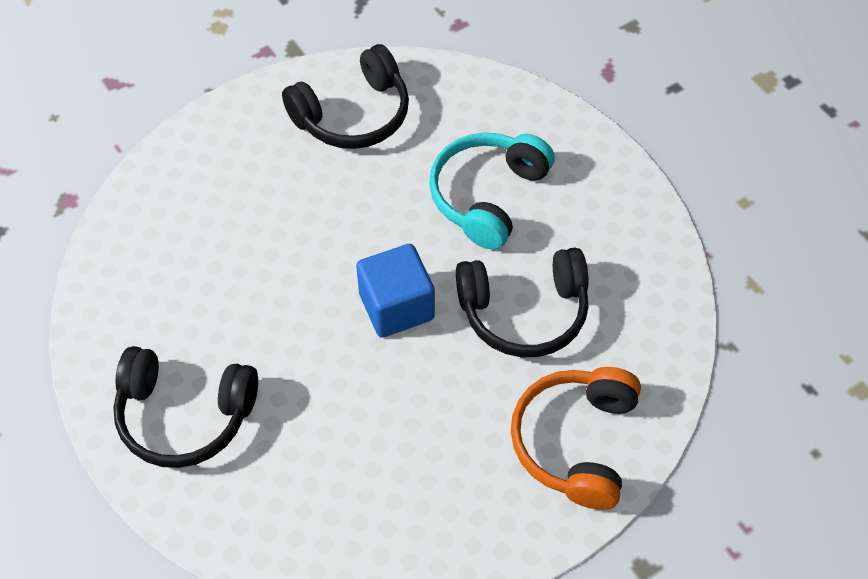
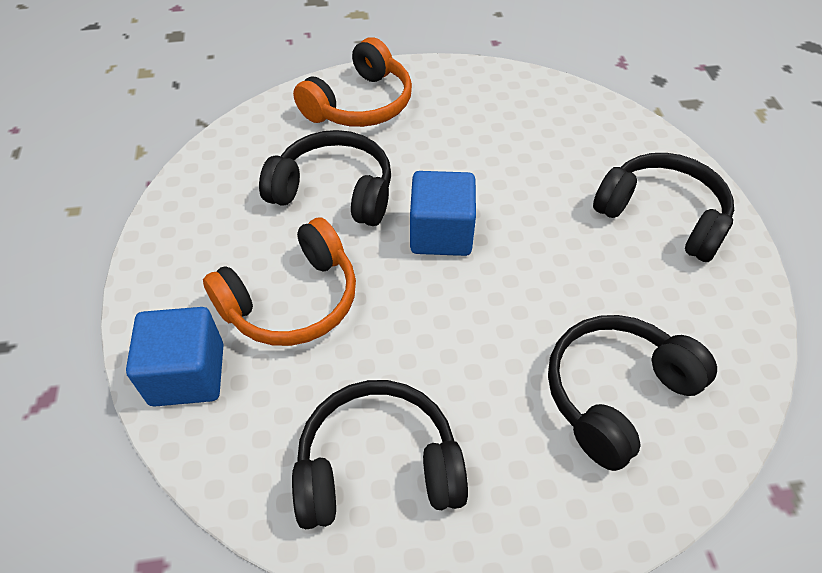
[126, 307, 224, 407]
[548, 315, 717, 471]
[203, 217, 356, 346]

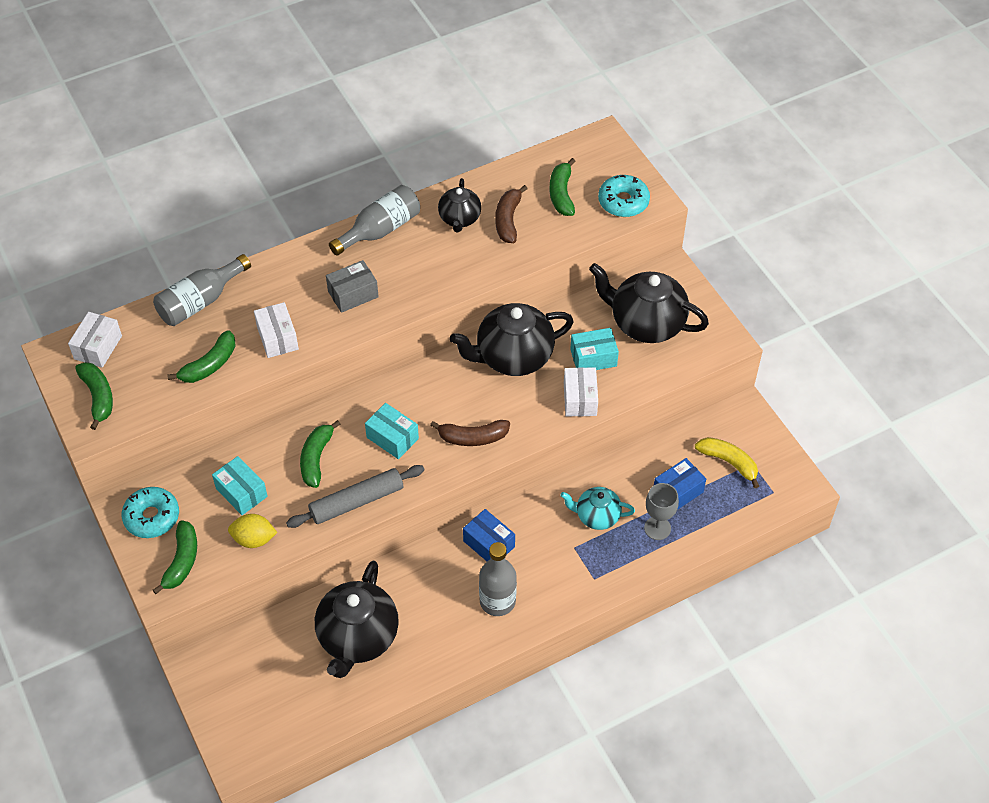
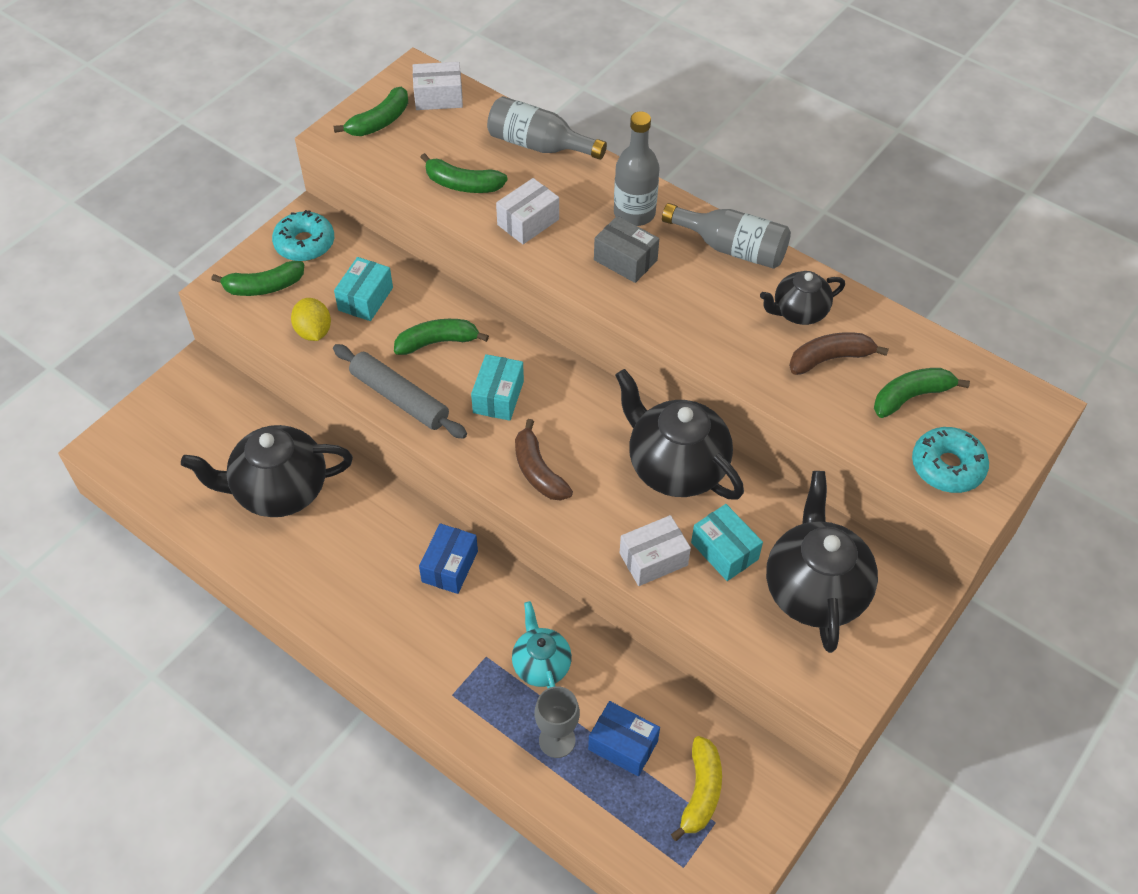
[614, 111, 660, 226]

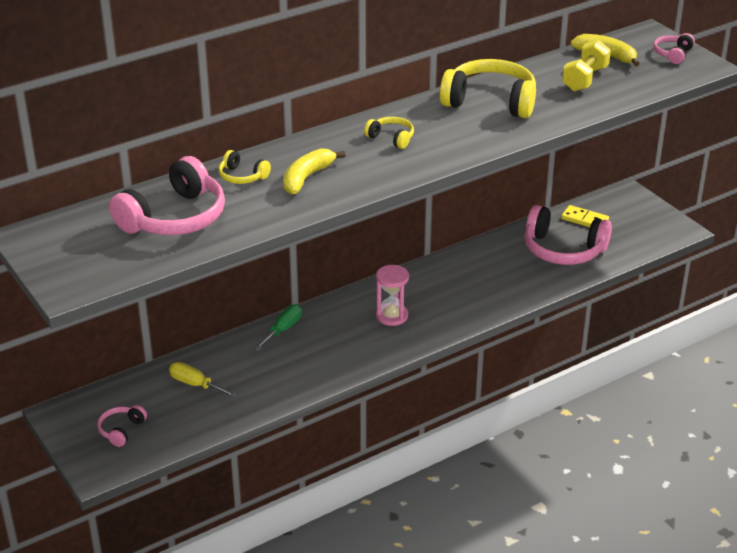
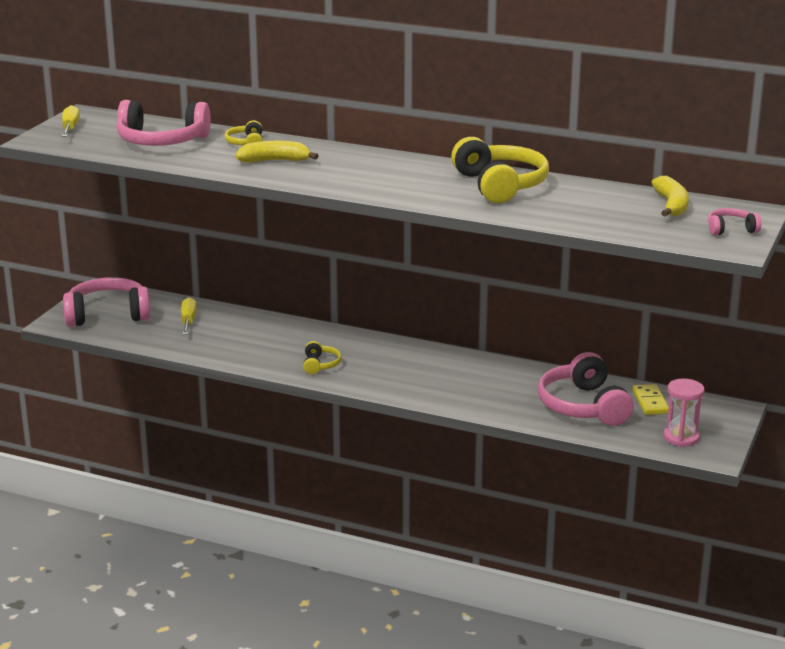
[254, 304, 302, 351] (first image)
[562, 40, 611, 92] (first image)
[62, 105, 80, 137]
[303, 341, 342, 374]
[663, 379, 705, 447]
[63, 277, 151, 327]

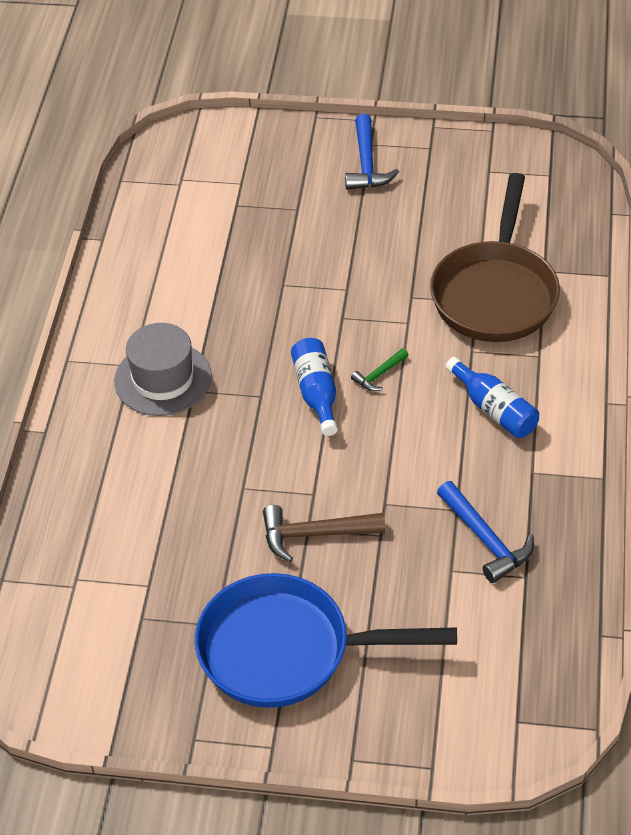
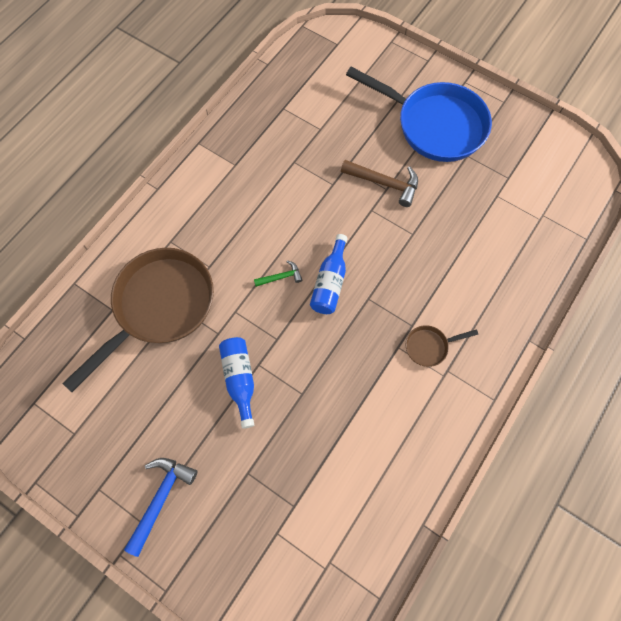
[437, 481, 534, 583] (first image)
[219, 337, 254, 429]
[406, 325, 478, 367]

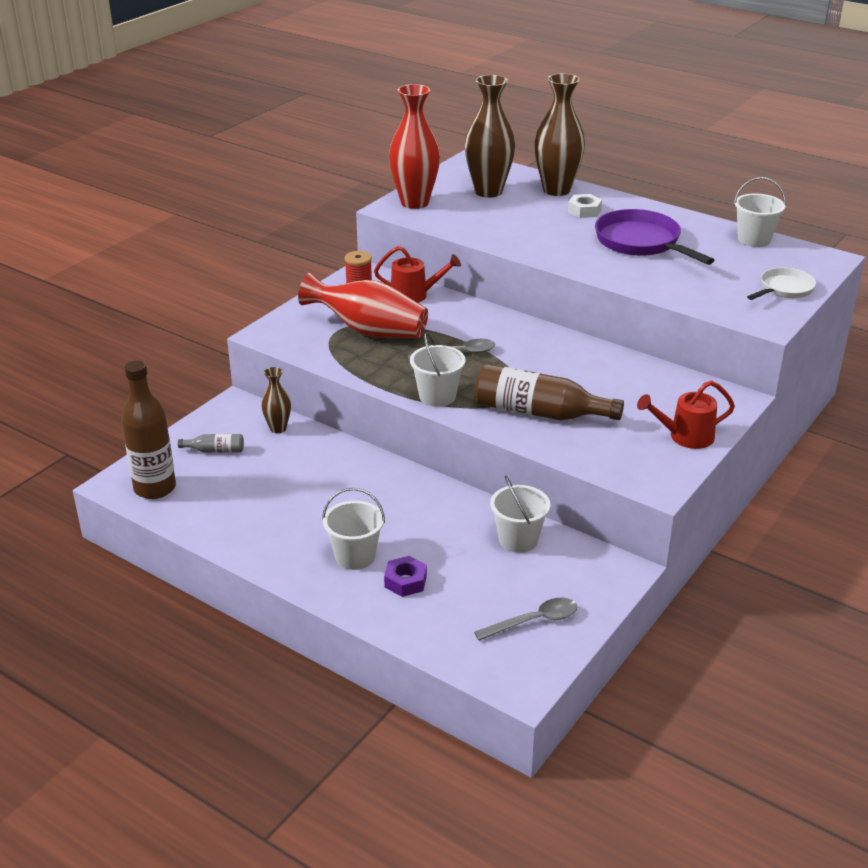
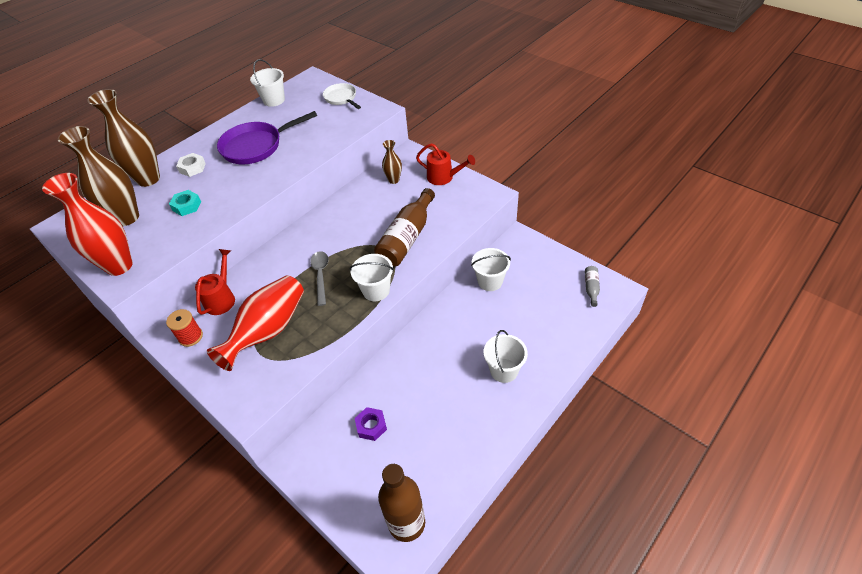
[474, 598, 577, 641] (first image)
[169, 190, 201, 216]
[585, 266, 600, 307]
[382, 140, 402, 184]
[355, 407, 387, 441]
[416, 143, 475, 185]

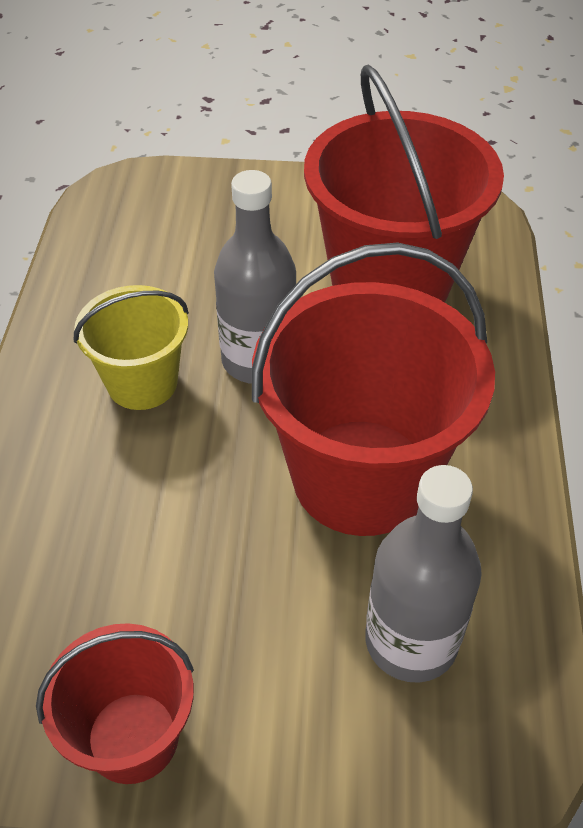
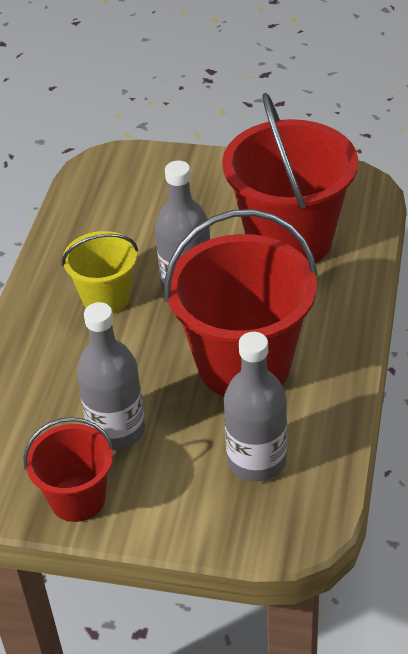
[77, 302, 145, 450]

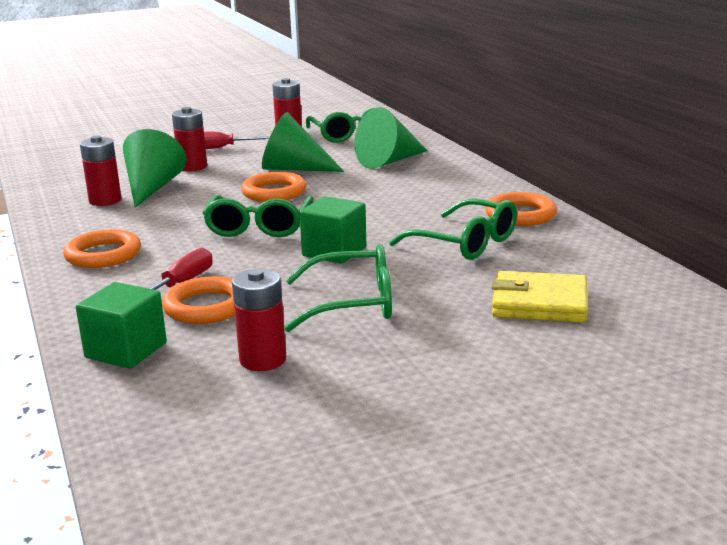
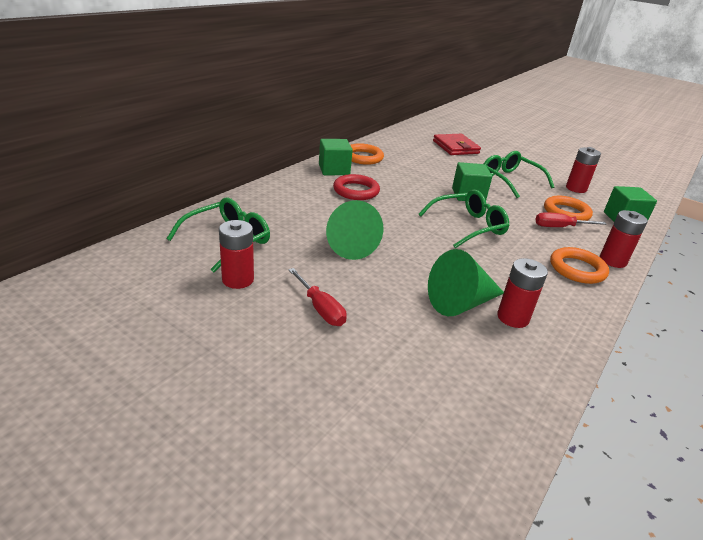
[241, 172, 306, 202] (first image)
[354, 107, 427, 169] (first image)
[389, 199, 517, 260] (first image)
[319, 139, 353, 175]
[333, 174, 380, 200]
[600, 210, 648, 268]
[433, 134, 481, 155]

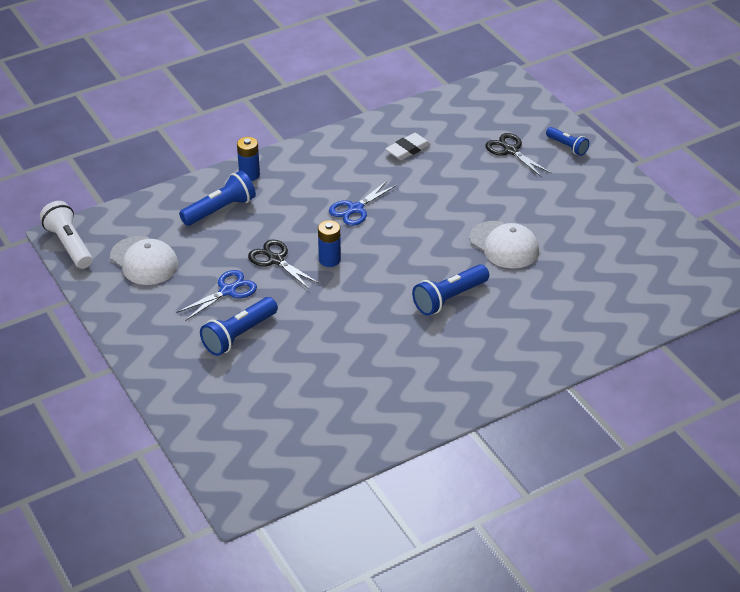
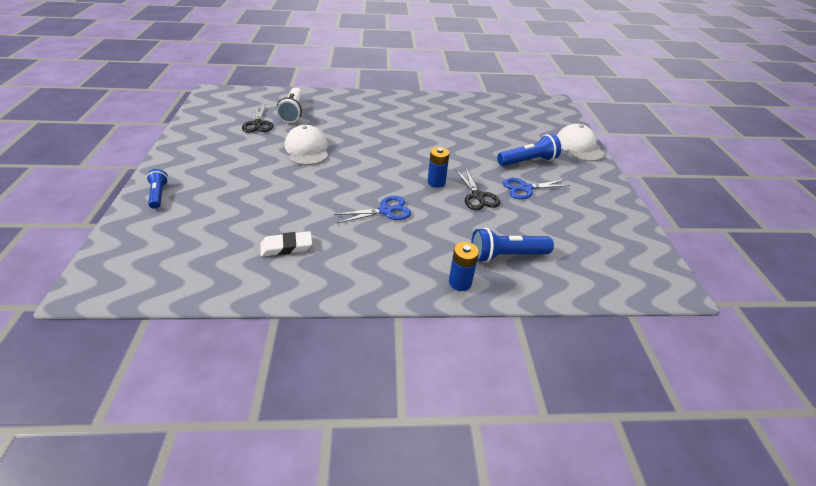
[412, 264, 489, 316] (first image)
[277, 87, 302, 123]
[557, 124, 604, 162]
[242, 105, 273, 133]

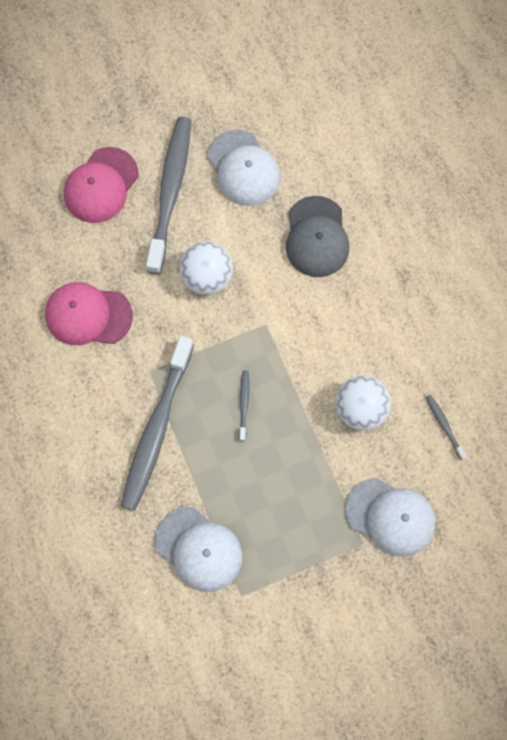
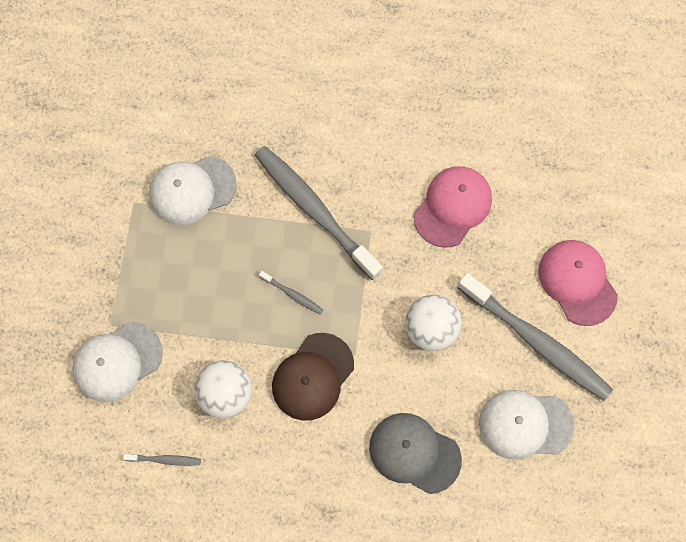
[272, 333, 354, 421]

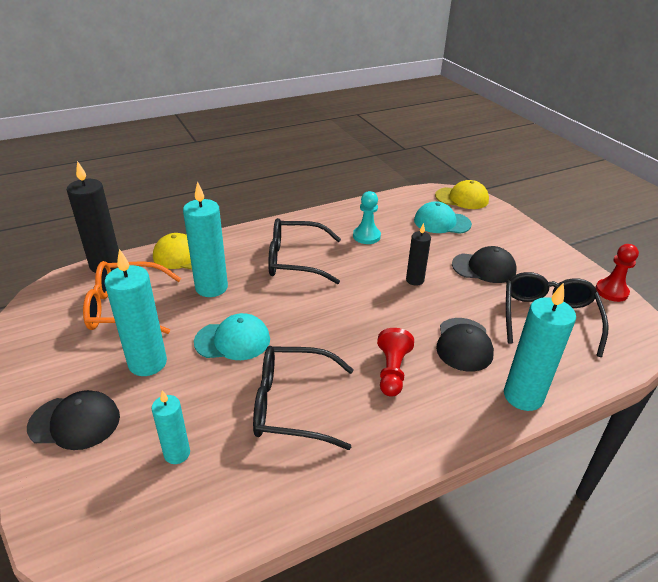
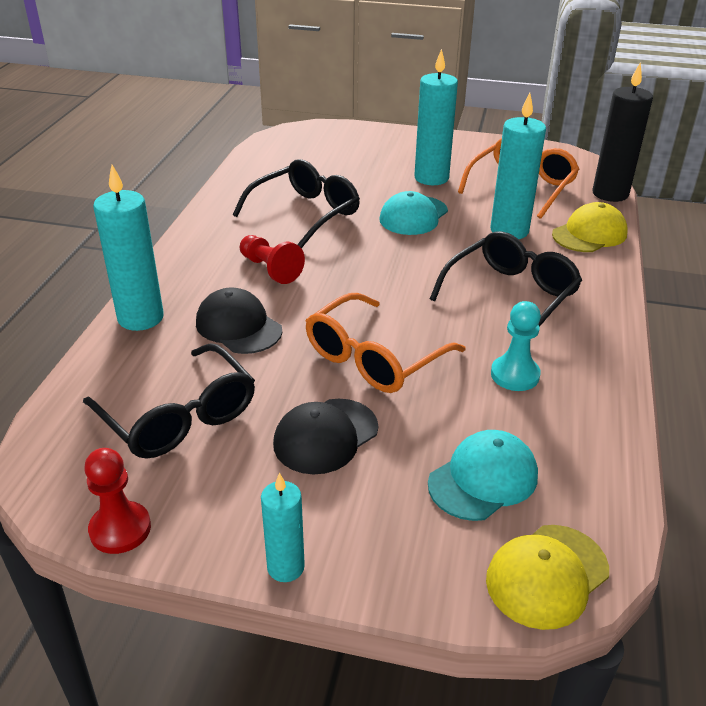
[27, 390, 120, 450] (first image)
[261, 473, 305, 582]
[305, 293, 466, 393]

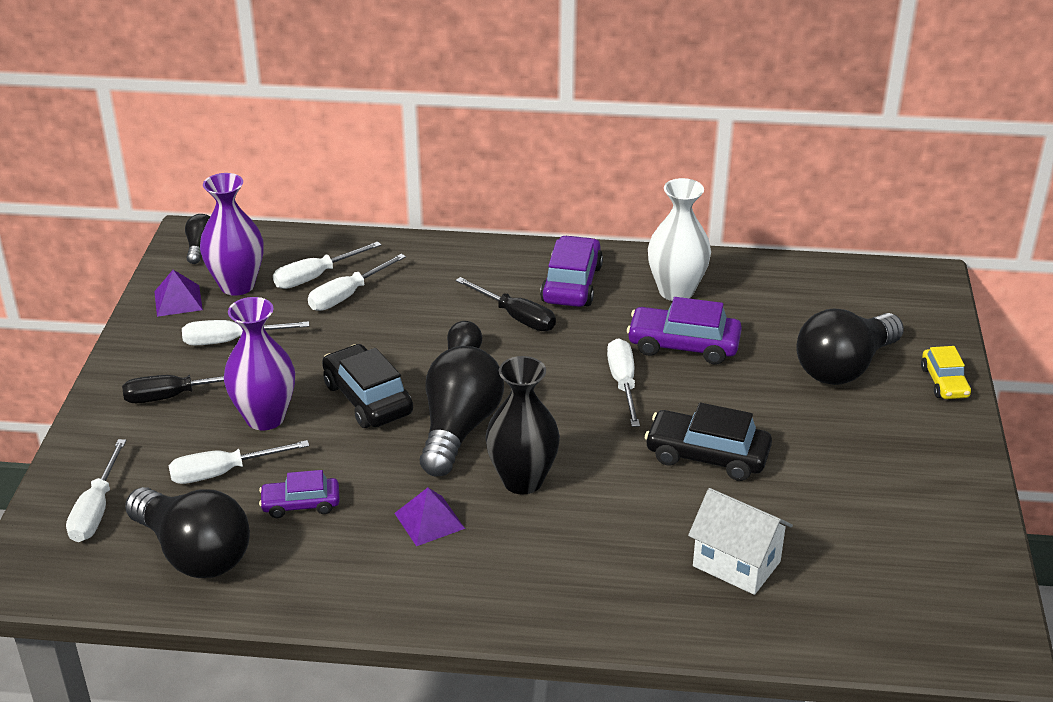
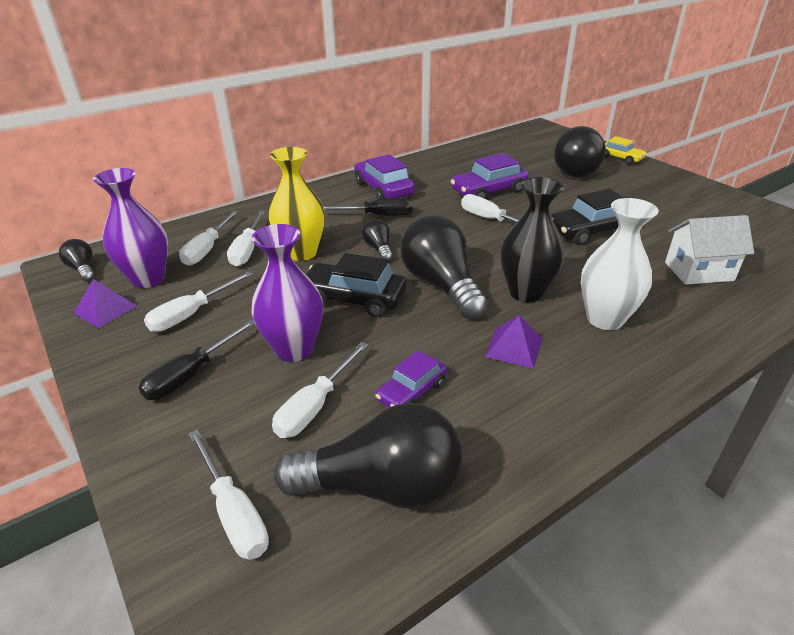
[268, 147, 325, 261]
[581, 198, 659, 330]

